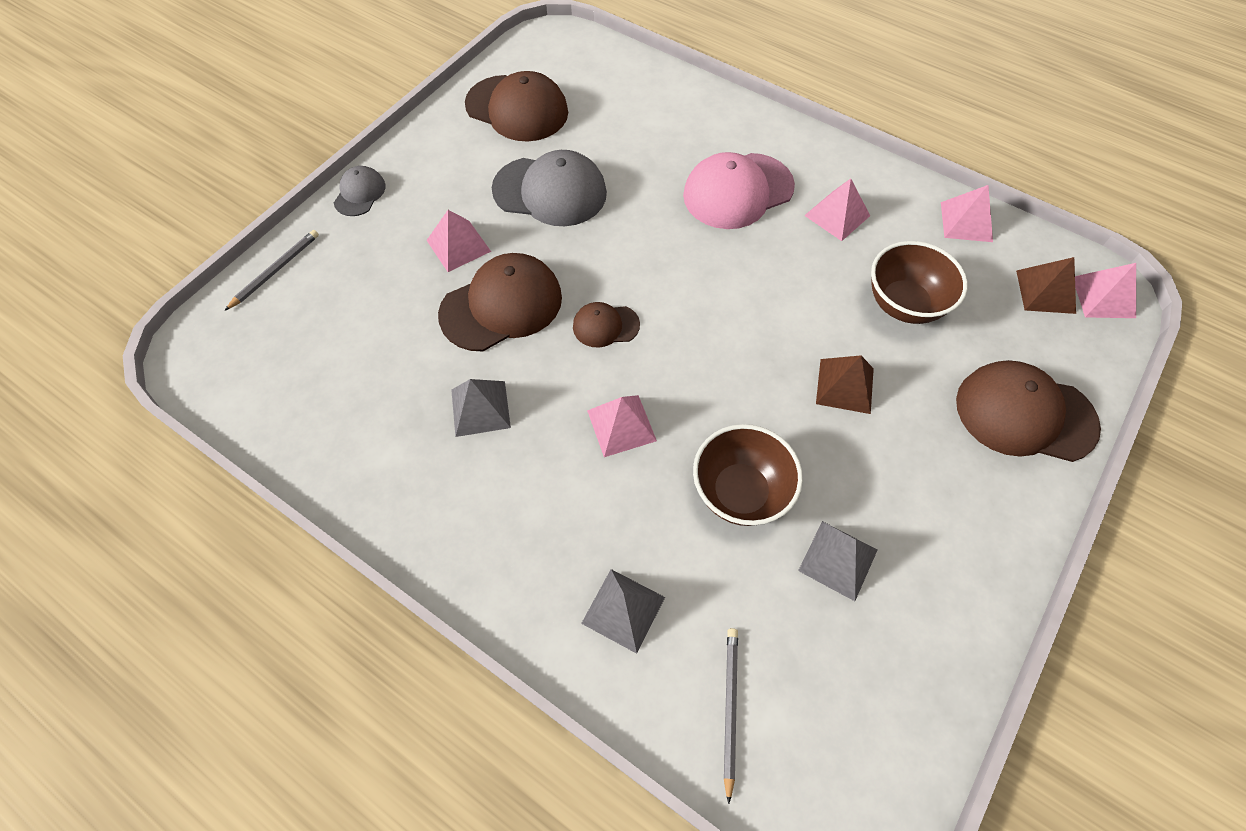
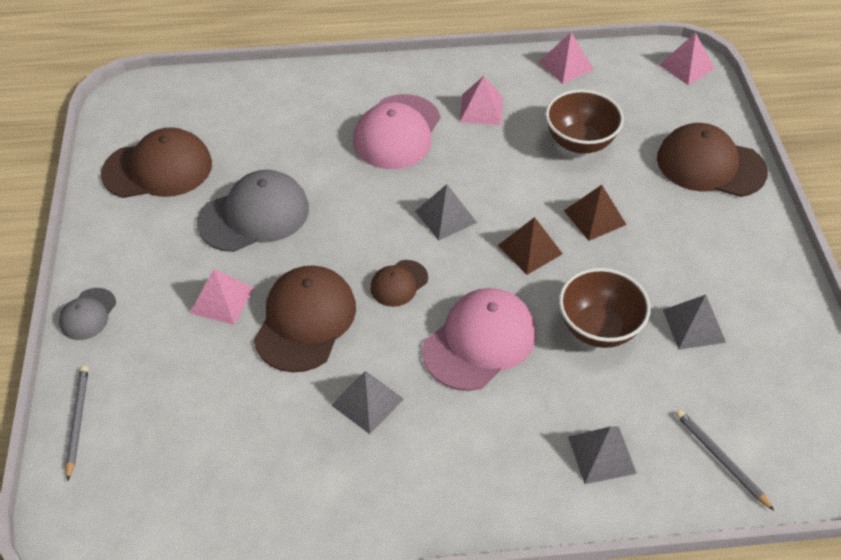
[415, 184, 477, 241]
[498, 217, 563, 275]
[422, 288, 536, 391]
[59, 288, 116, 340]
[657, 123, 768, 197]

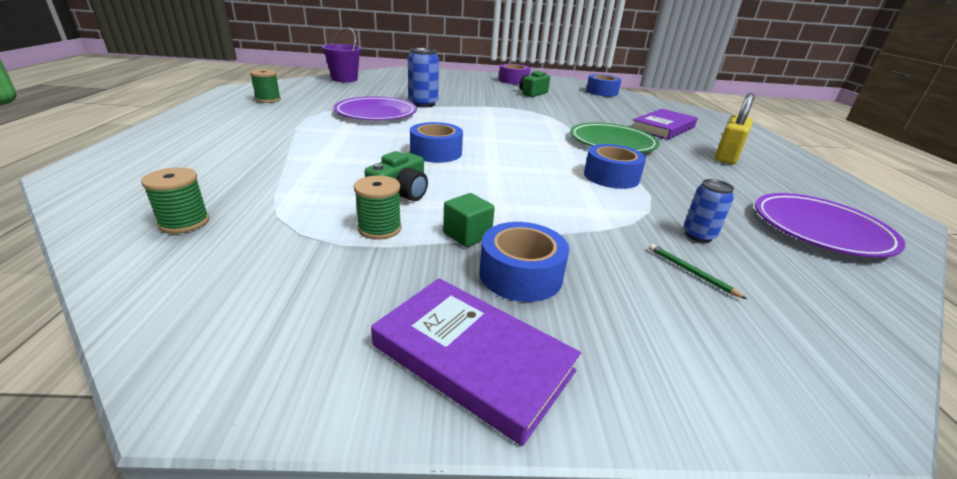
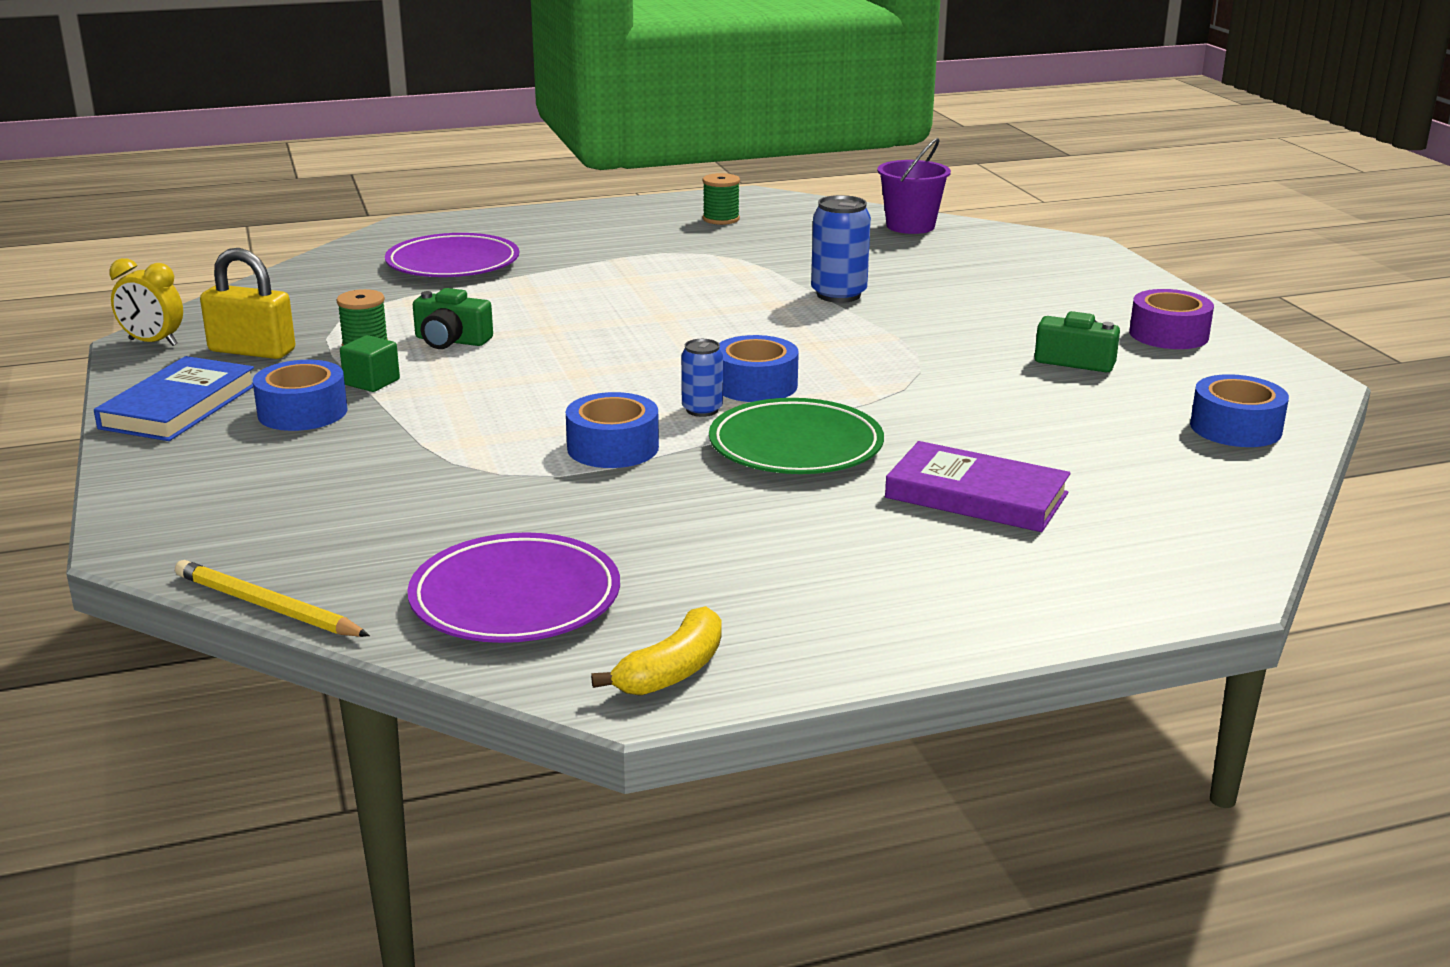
[141, 168, 209, 233] (first image)
[649, 244, 747, 299] (first image)
[109, 258, 183, 346]
[175, 560, 370, 637]
[591, 606, 722, 696]
[385, 233, 519, 277]
[719, 335, 799, 402]
[681, 339, 723, 417]
[200, 248, 295, 359]
[94, 356, 254, 441]

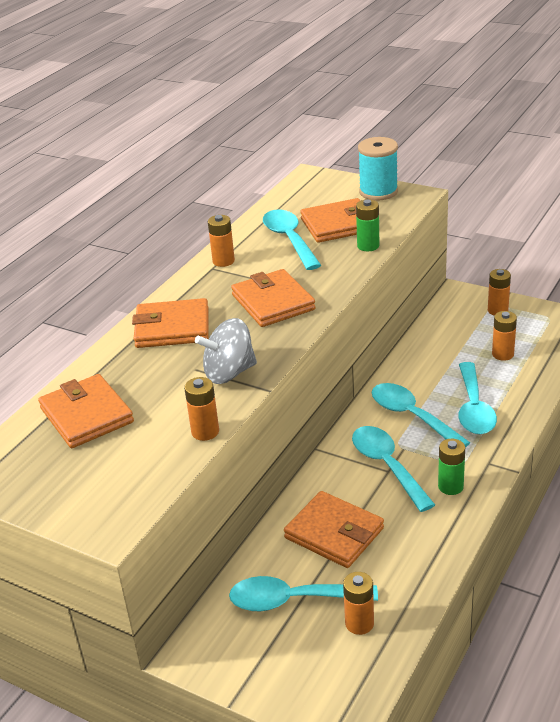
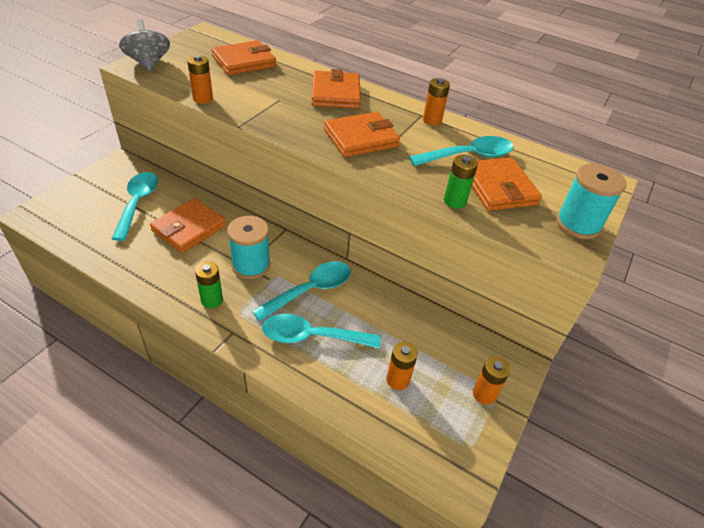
[343, 572, 374, 635] (first image)
[119, 19, 170, 71]
[227, 216, 271, 279]

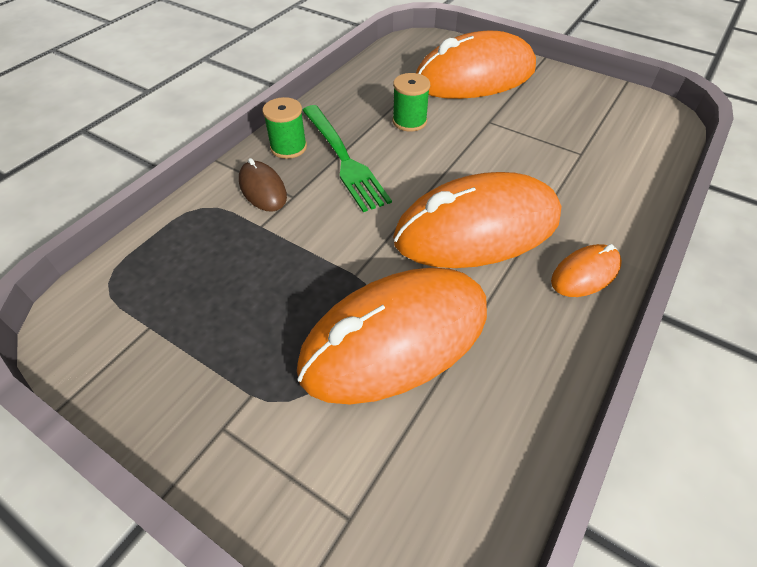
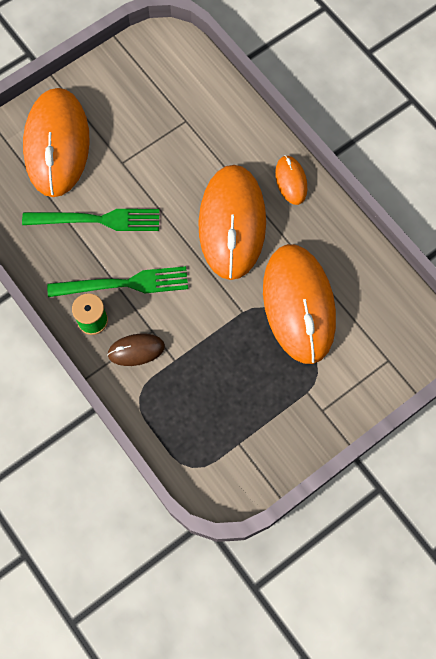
[22, 209, 159, 231]

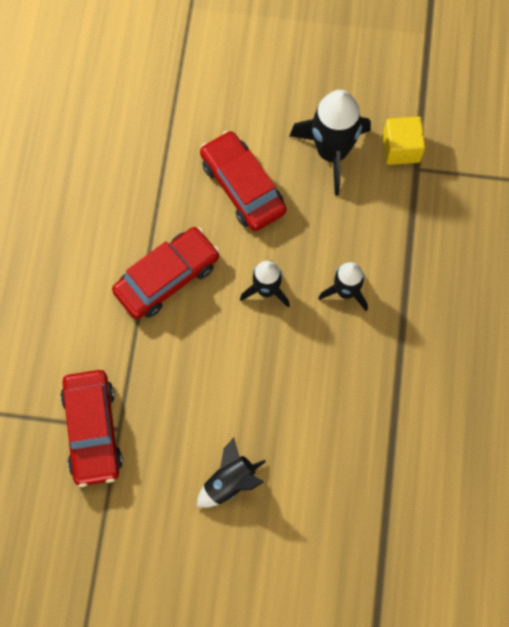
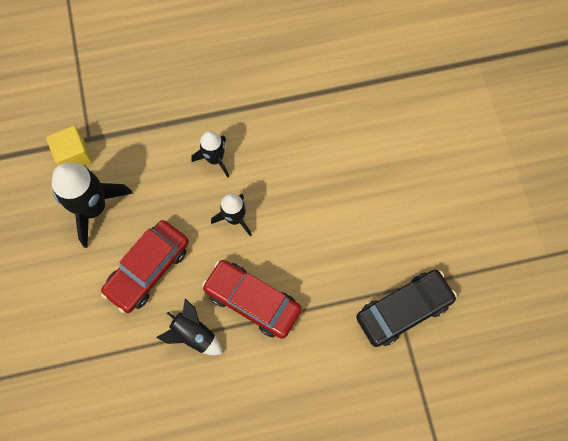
[156, 299, 222, 355]
[356, 270, 457, 347]

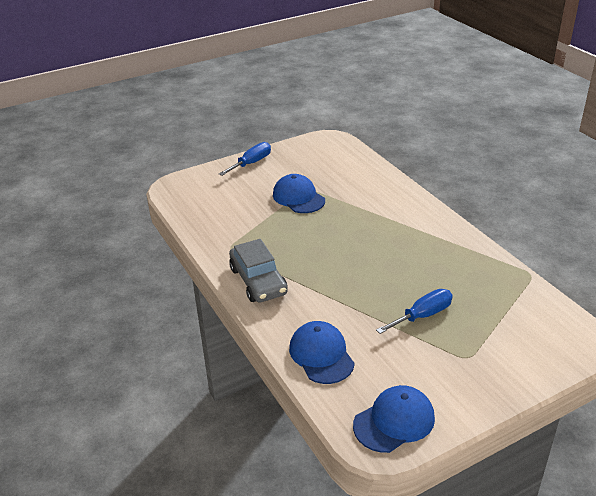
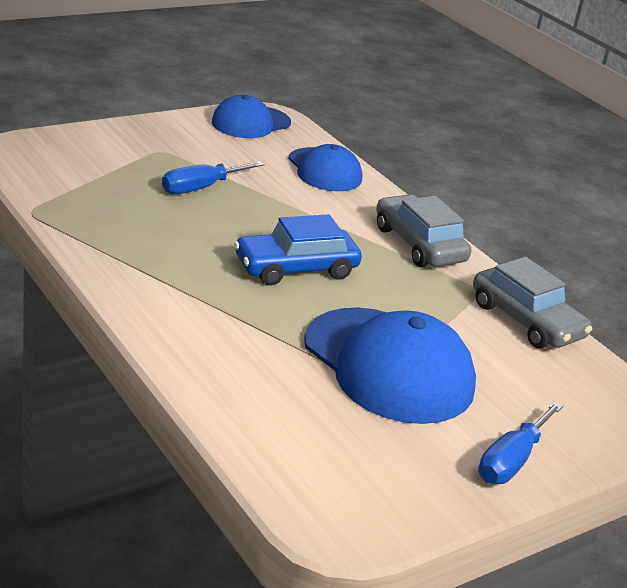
[234, 214, 362, 286]
[473, 257, 592, 349]
[304, 308, 476, 424]

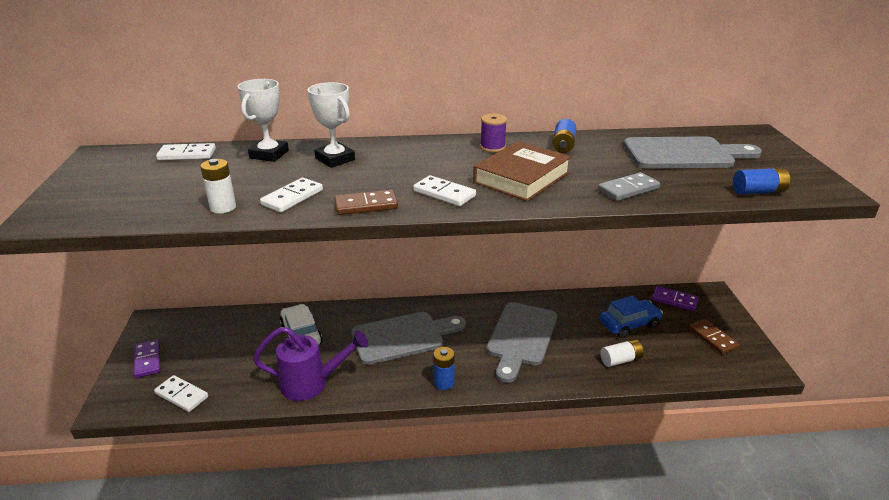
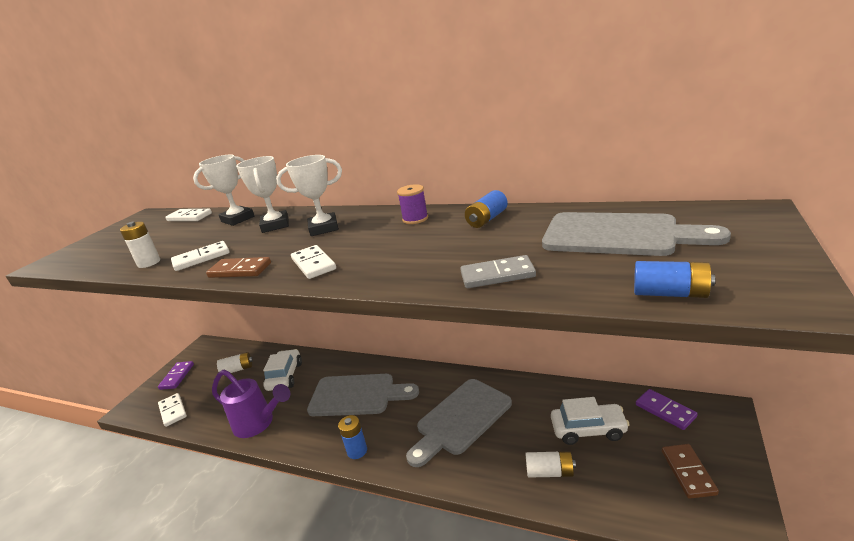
[473, 141, 571, 201] (first image)
[217, 352, 253, 373]
[276, 155, 342, 236]
[551, 397, 630, 445]

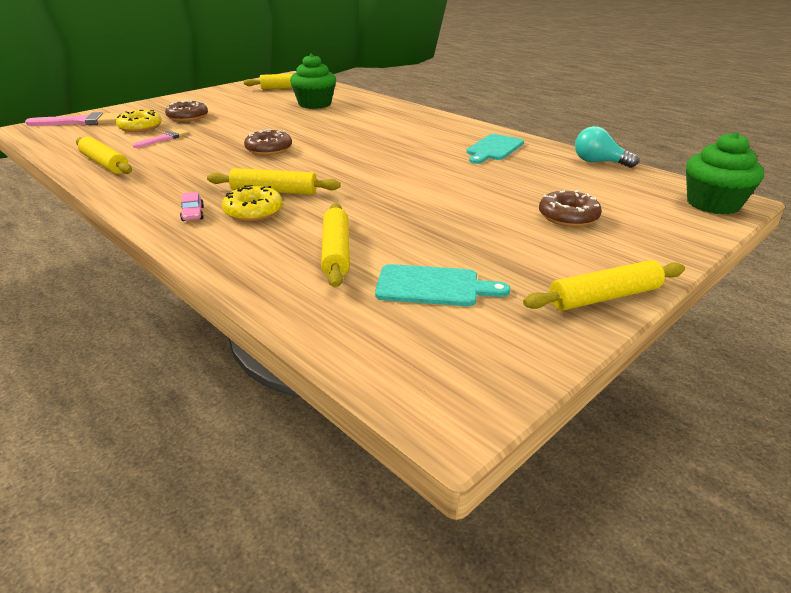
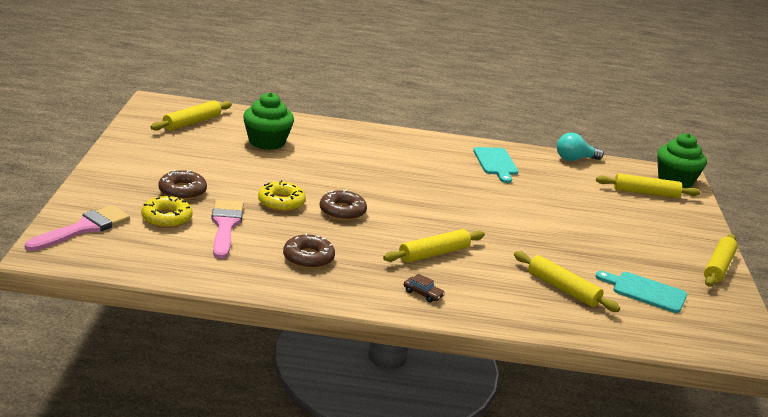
[596, 173, 700, 198]
[258, 180, 306, 212]
[283, 233, 335, 269]
[404, 274, 445, 302]
[595, 271, 687, 313]
[212, 200, 244, 259]

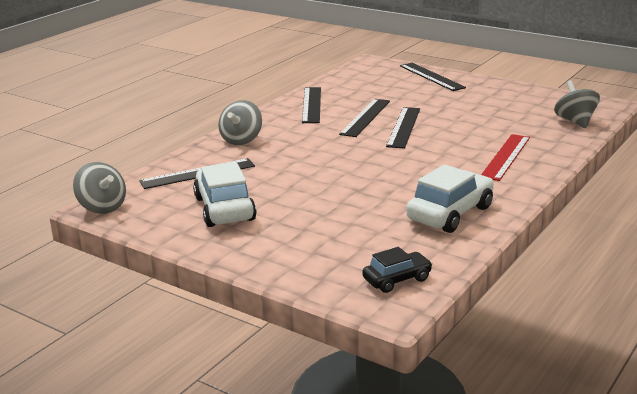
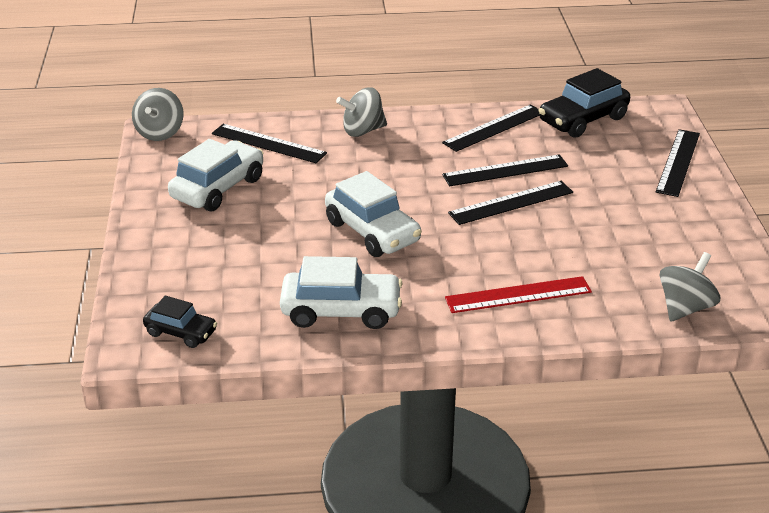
[325, 171, 422, 257]
[538, 68, 630, 138]

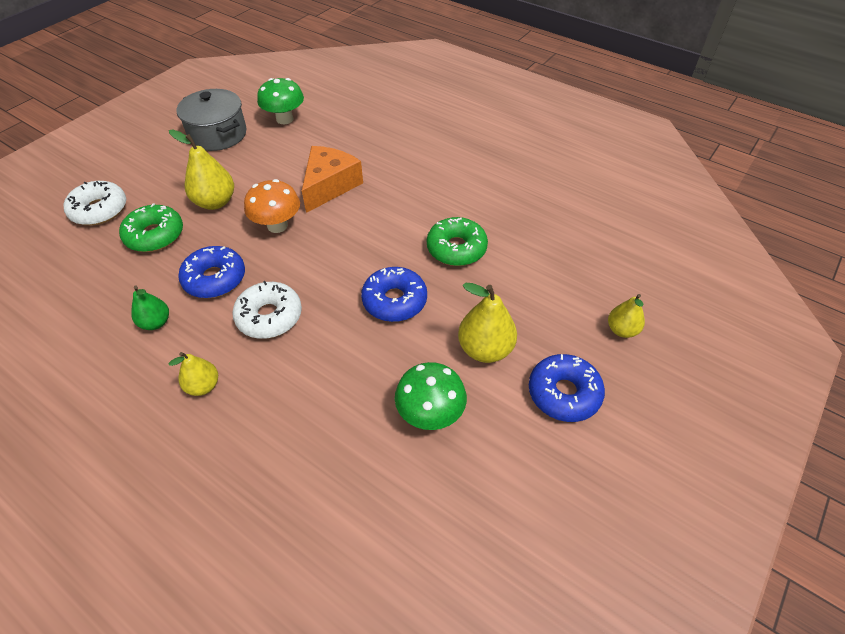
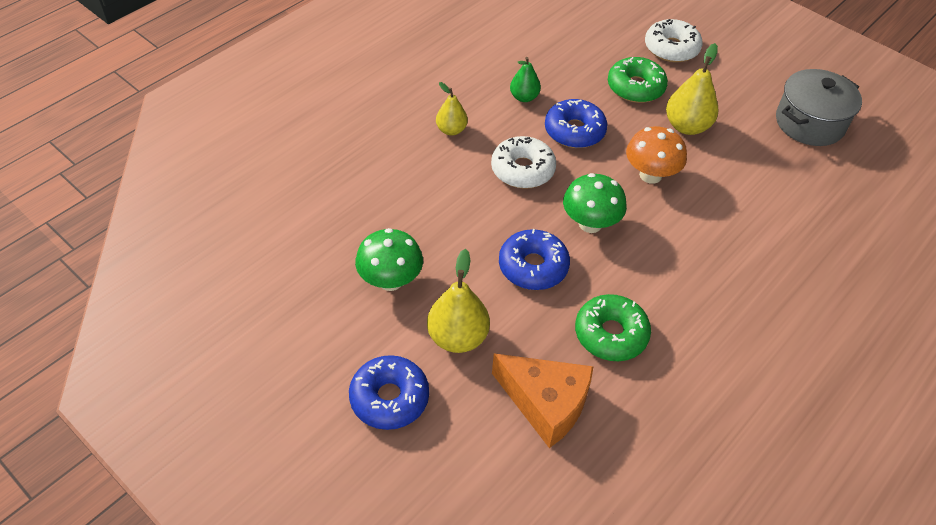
[608, 294, 645, 338] (first image)
[563, 173, 627, 233]
[492, 353, 593, 448]

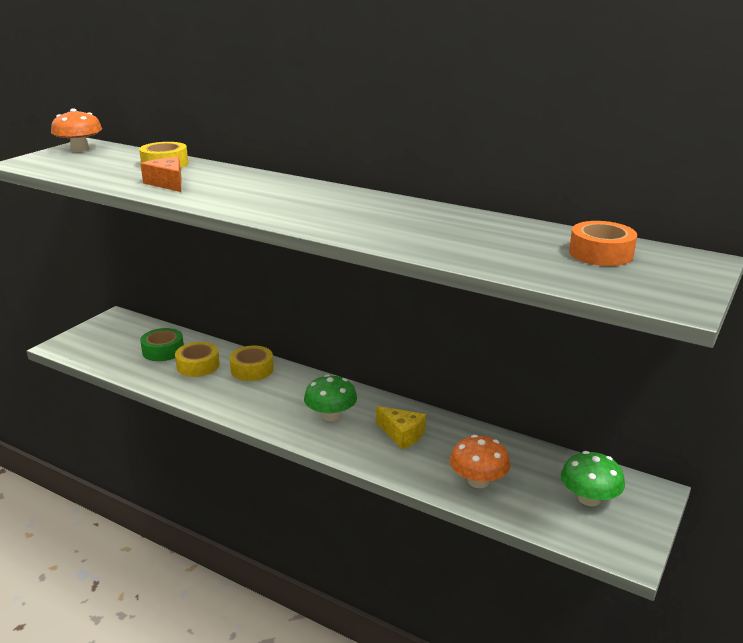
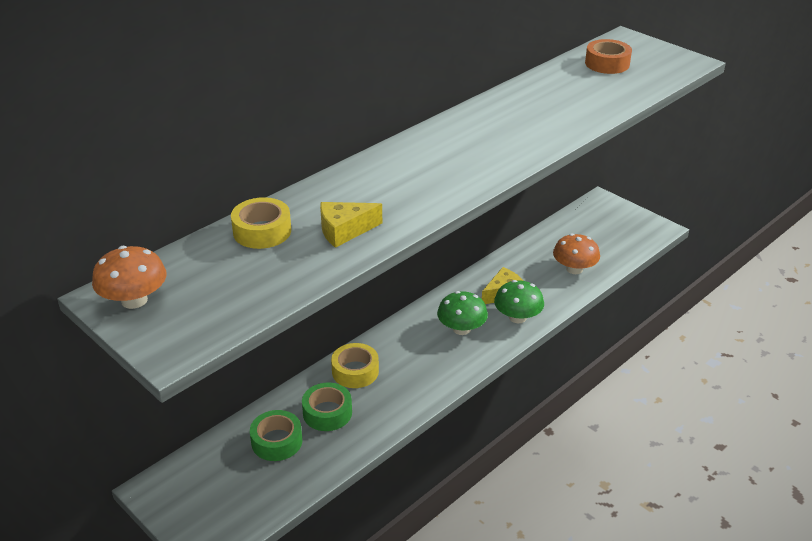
[494, 280, 544, 323]
[320, 202, 382, 248]
[302, 382, 352, 431]

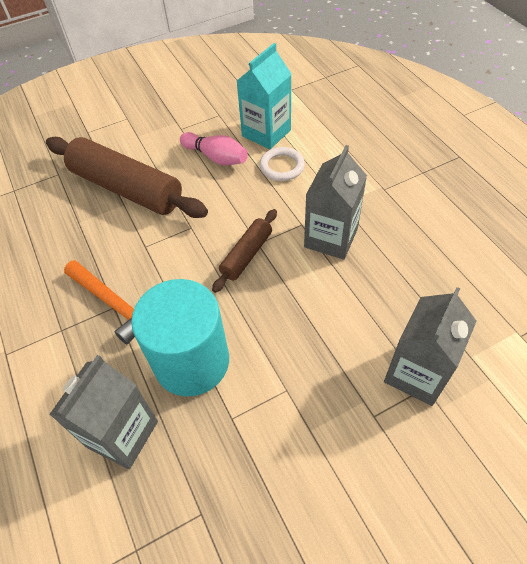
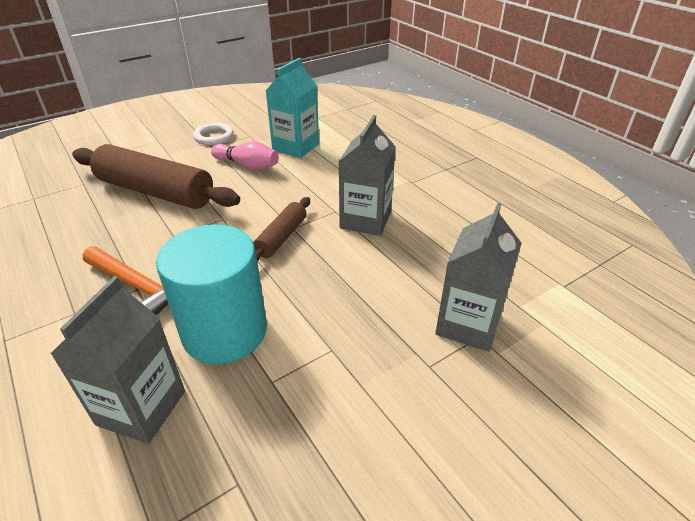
[193, 123, 234, 145]

